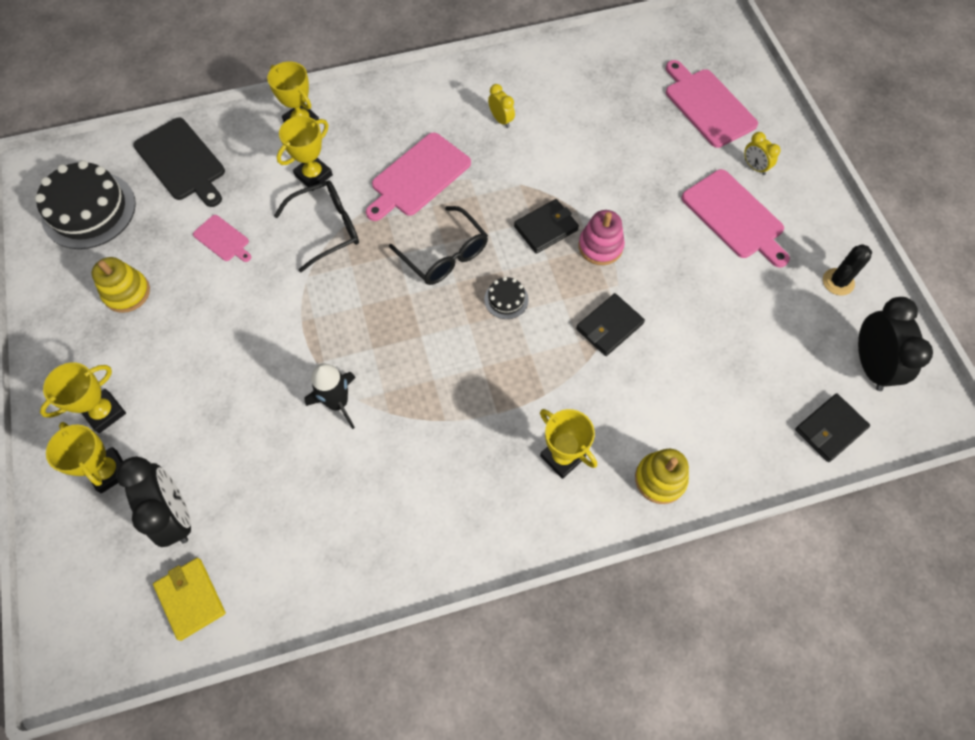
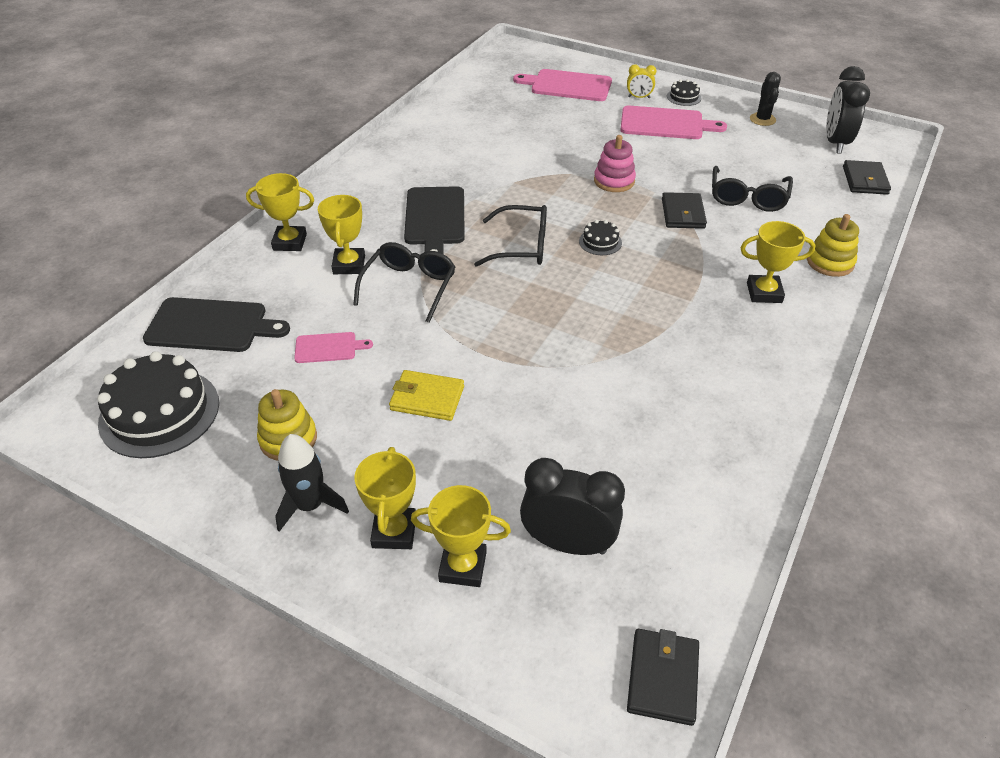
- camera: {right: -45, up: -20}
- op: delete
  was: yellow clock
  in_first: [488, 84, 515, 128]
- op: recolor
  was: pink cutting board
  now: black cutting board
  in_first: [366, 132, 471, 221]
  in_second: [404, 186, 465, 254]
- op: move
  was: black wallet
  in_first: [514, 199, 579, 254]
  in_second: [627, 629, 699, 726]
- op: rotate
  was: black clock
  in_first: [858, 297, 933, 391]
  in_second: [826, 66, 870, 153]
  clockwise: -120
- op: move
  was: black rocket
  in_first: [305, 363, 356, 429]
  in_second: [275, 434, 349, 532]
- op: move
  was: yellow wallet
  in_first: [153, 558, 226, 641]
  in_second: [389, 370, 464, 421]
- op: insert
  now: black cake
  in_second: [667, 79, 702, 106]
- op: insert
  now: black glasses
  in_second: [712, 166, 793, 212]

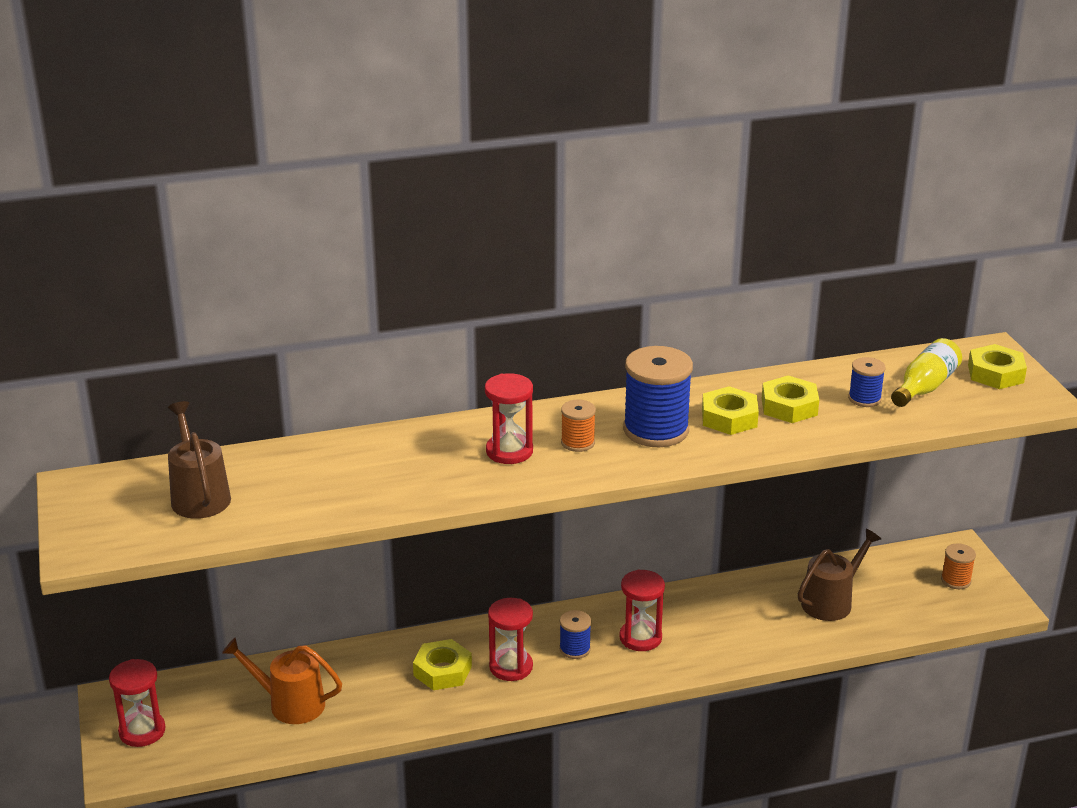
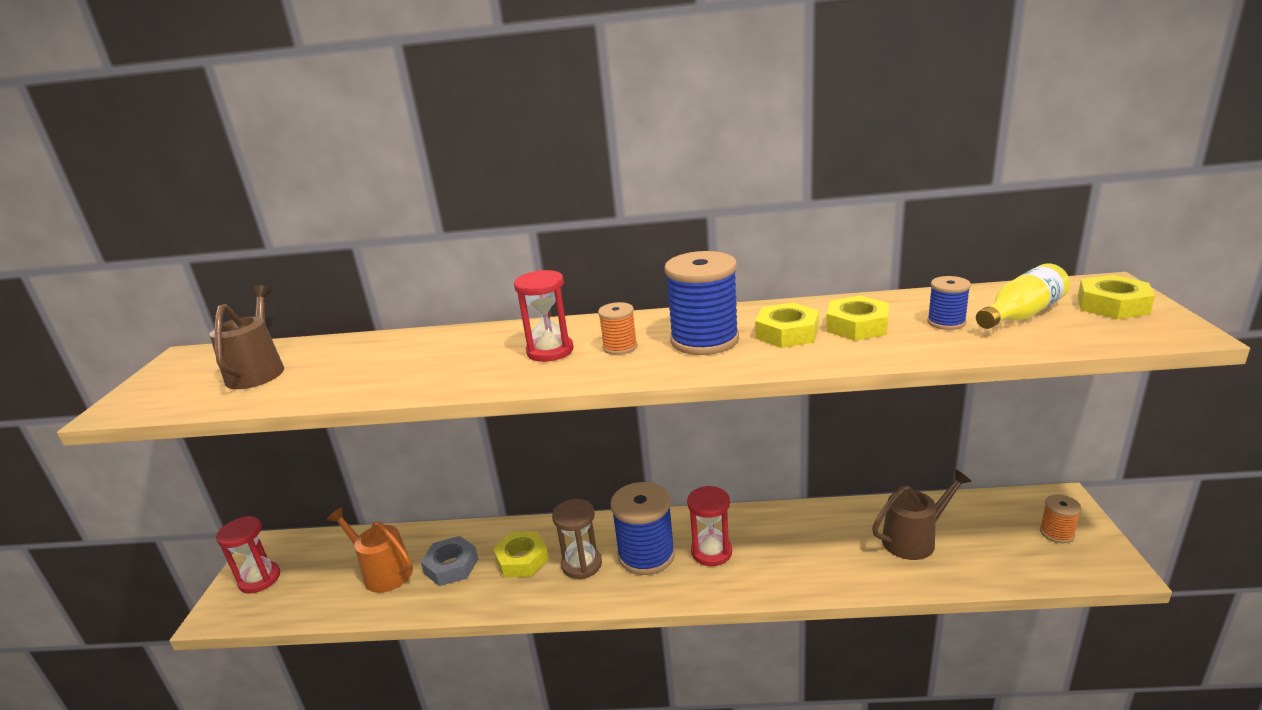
- camera: {right: 20, up: -5}
- op: recolor
  was: red hourglass
  now: brown hourglass
  in_first: [488, 598, 533, 681]
  in_second: [552, 499, 602, 579]
- op: resize
  was: blue spool
  in_first: [559, 610, 591, 659]
  in_second: [610, 482, 675, 575]
  ratio: 1.96
- op: insert
  now: grey nut
  in_second: [421, 536, 478, 586]

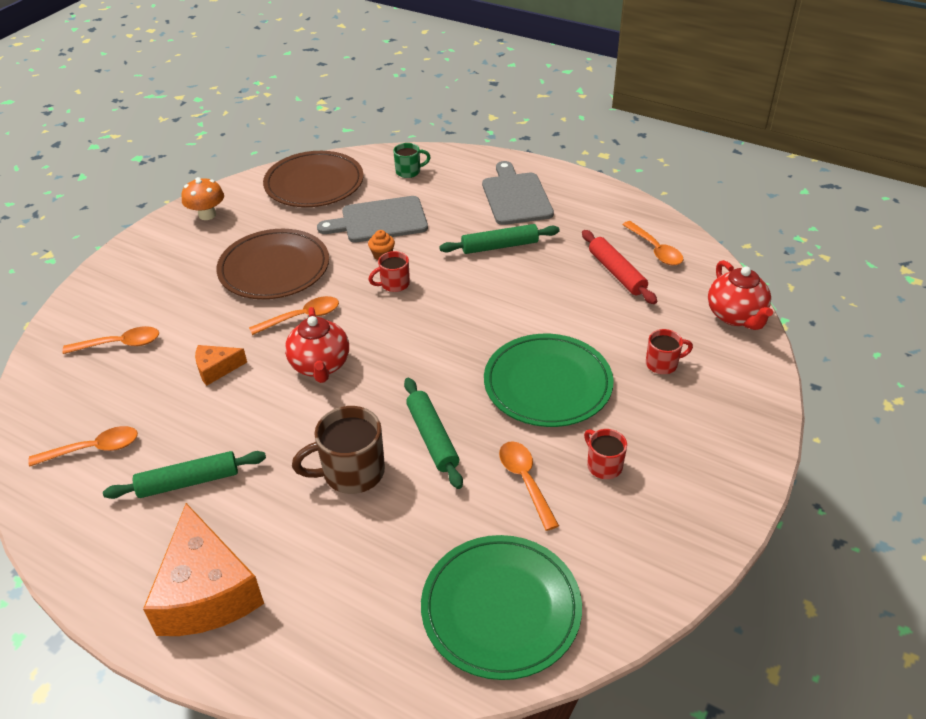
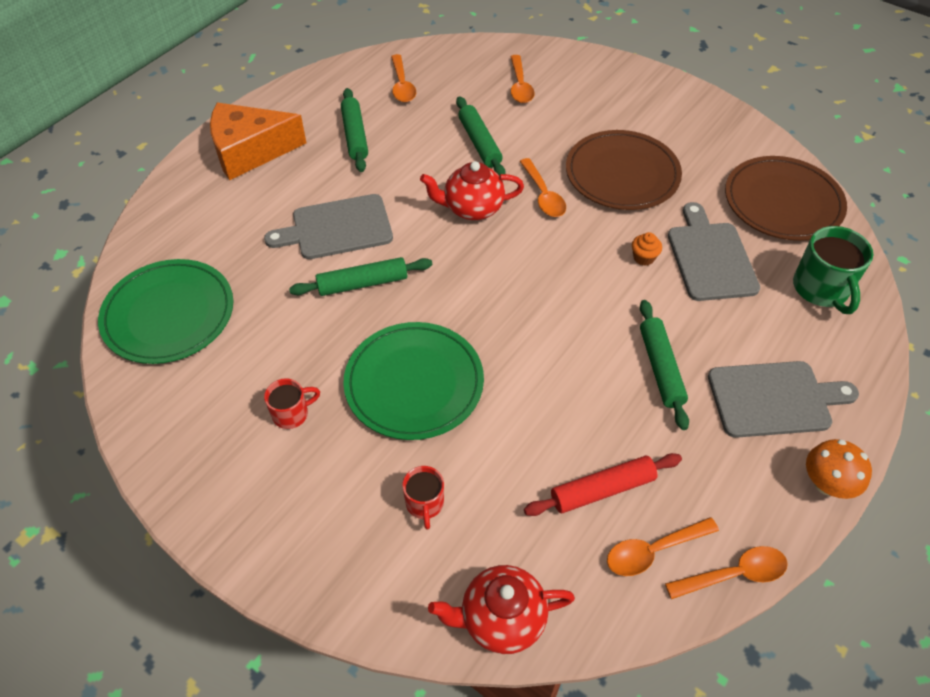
- camera: {right: 95, up: 10}
- op: resize
  was: green mug
  in_first: [393, 143, 431, 178]
  in_second: [793, 226, 873, 314]
  ratio: 1.73
- op: move
  was: orange mushroom
  in_first: [182, 177, 224, 220]
  in_second: [806, 439, 872, 499]
- op: delete
  was: red mug
  in_first: [368, 251, 410, 292]
- op: replace
  was: orange cheese
  now: green rolling pin
  in_first: [195, 345, 247, 386]
  in_second: [456, 96, 506, 176]
- op: replace
  was: brown mug
  now: grey cutting board
  in_first: [292, 406, 385, 494]
  in_second: [264, 194, 393, 259]
- op: move
  was: orange spoon
  in_first: [499, 441, 559, 531]
  in_second: [665, 546, 788, 599]

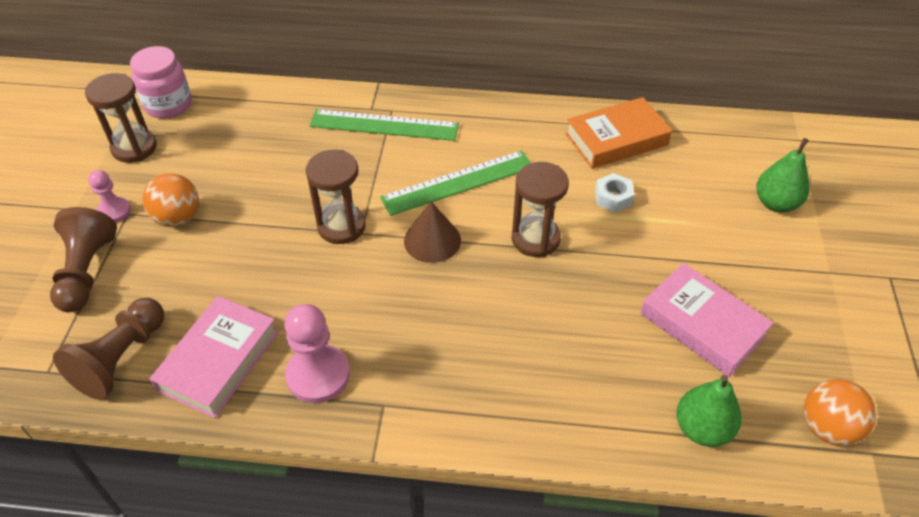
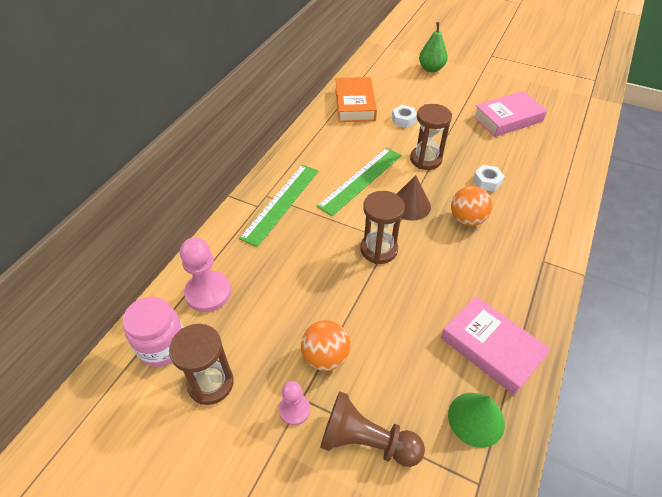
- camera: {right: -70, up: 0}
- op: rotate
  was: green ruler
  in_first: [380, 150, 531, 216]
  in_second: [316, 147, 402, 216]
  clockwise: 45
- op: replace
  was: brown pawn
  now: green cone
  in_first: [53, 298, 164, 400]
  in_second: [448, 393, 505, 448]
- op: move
  was: pink pawn
  in_first: [284, 304, 350, 403]
  in_second: [180, 238, 231, 312]
- op: delete
  was: green pear
  in_first: [677, 375, 742, 447]
- op: move
  was: orange ball
  in_first: [804, 379, 876, 446]
  in_second: [451, 186, 492, 226]
- op: insert
  now: white nut
  in_second: [473, 165, 505, 191]

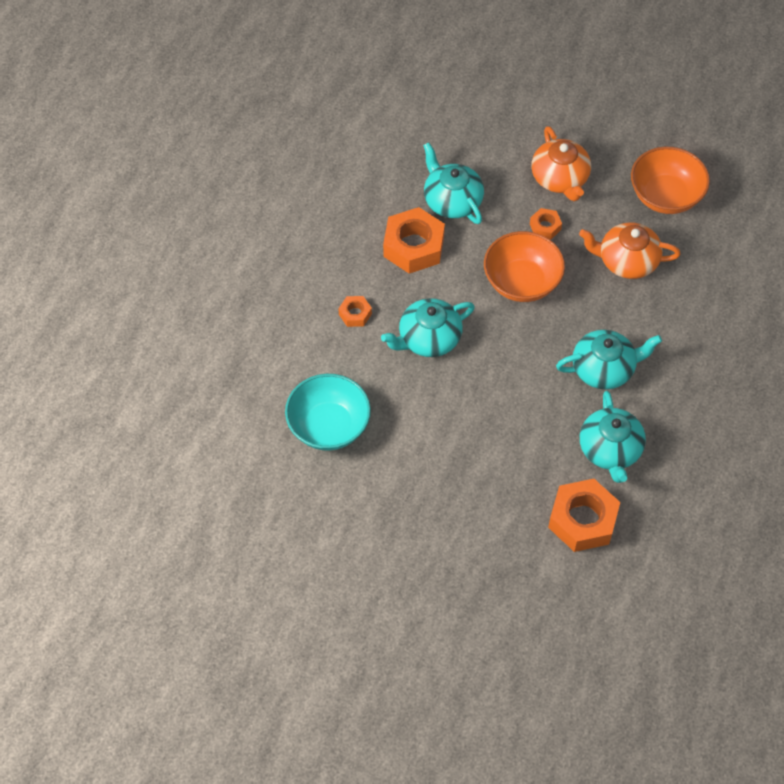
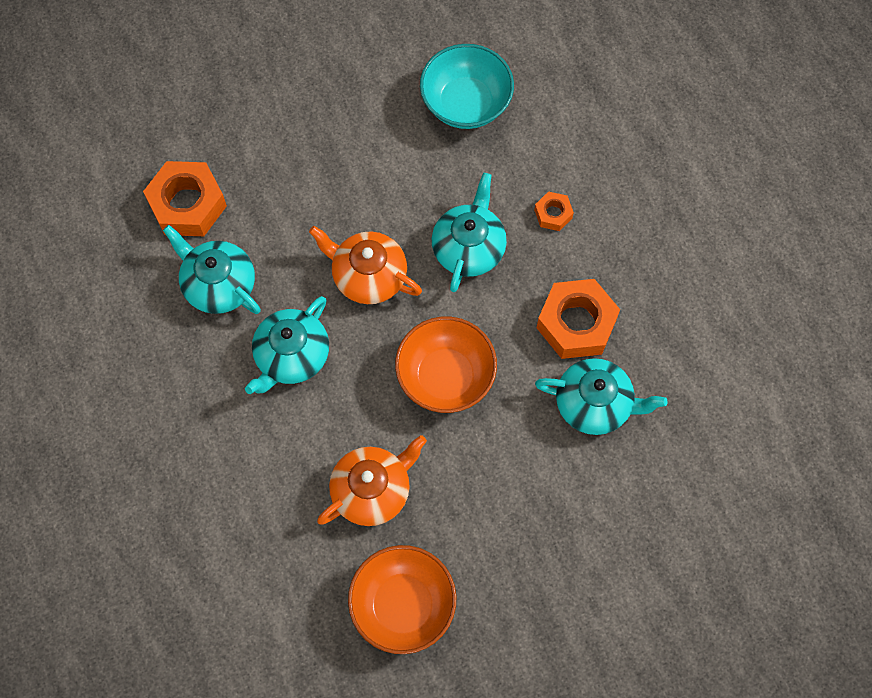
- camera: {right: 135, up: 10}
- op: move
  was: orange teapot
  in_first: [532, 126, 591, 201]
  in_second: [309, 226, 422, 304]
- op: delete
  was: orange nut
  in_first: [530, 208, 562, 240]

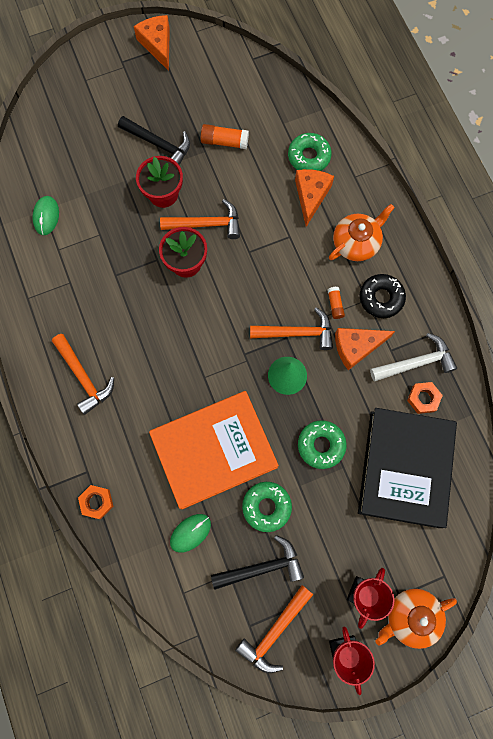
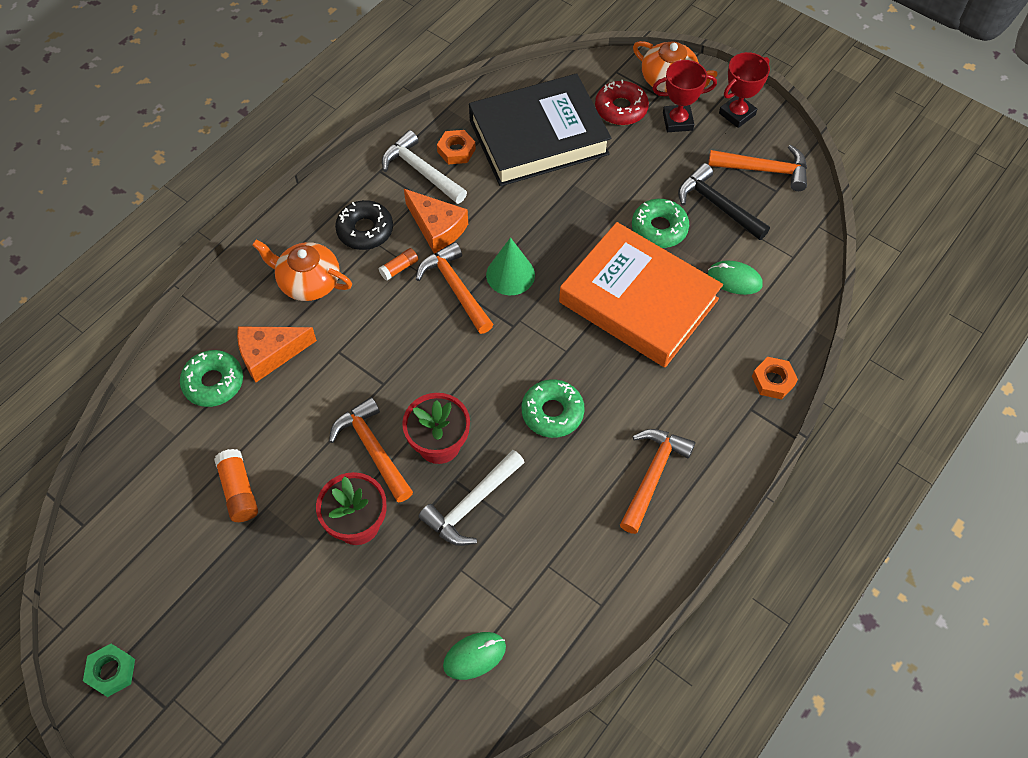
- camera: {right: -120, up: -15}
- op: replace
  was: orange cheese
  now: green nut
  in_first: [134, 15, 170, 71]
  in_second: [83, 644, 135, 697]
- op: delete
  was: black hammer
  in_first: [118, 116, 190, 165]
- op: move
  was: green donut
  in_first: [298, 420, 346, 469]
  in_second: [522, 379, 585, 438]
- op: insert
  now: red donut
  in_second: [595, 80, 649, 125]
- op: insert
  now: white hammer
  in_second: [419, 450, 525, 546]

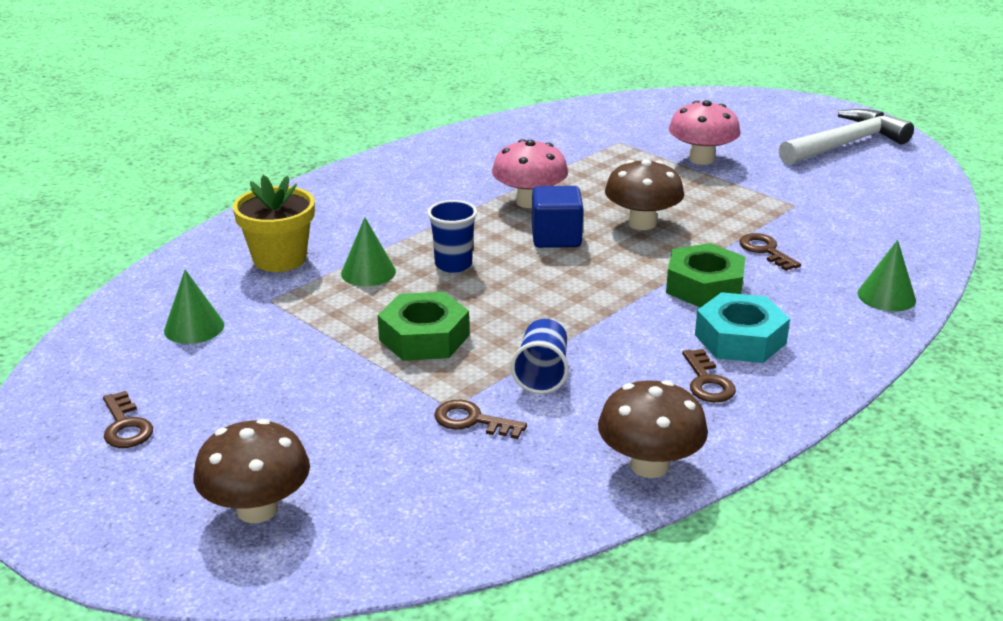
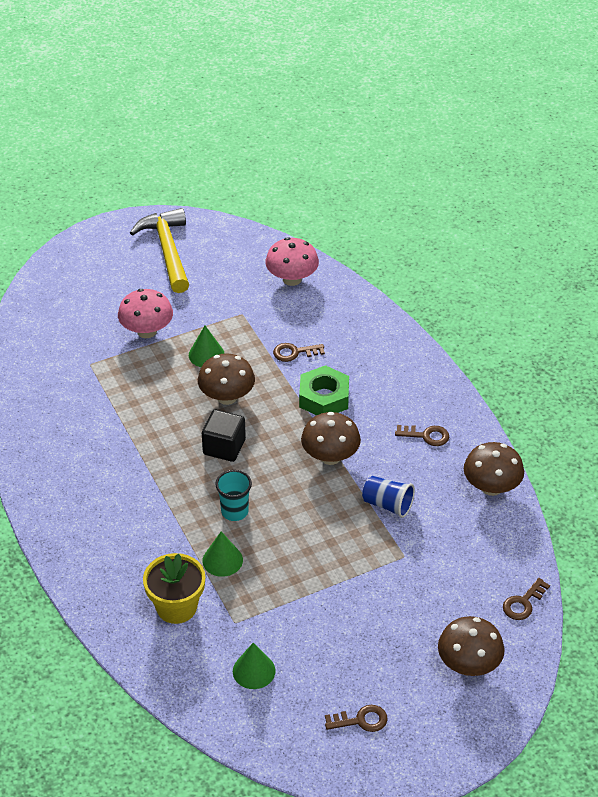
- camera: {right: -70, up: 15}
- op: recolor
  was: white hammer
  now: yellow hammer
  in_first: [779, 109, 914, 165]
  in_second: [130, 208, 189, 293]
- op: move
  was: pink mushroom
  in_first: [492, 139, 568, 208]
  in_second: [265, 237, 319, 286]
- op: recolor
  was: blue cube
  now: black cube
  in_first: [532, 186, 583, 248]
  in_second: [202, 410, 246, 462]
- op: recolor
  was: blue cup
  now: turquoise cup
  in_first: [427, 200, 477, 273]
  in_second: [215, 470, 252, 521]
- op: move
  was: green cone
  in_first: [857, 240, 916, 312]
  in_second: [189, 326, 225, 367]
- op: delete
  was: green nut
  in_first: [378, 292, 469, 361]
- op: delete
  was: turquoise nut
  in_first: [695, 292, 790, 363]
- op: move
  was: brown key
  in_first: [434, 400, 527, 439]
  in_second: [503, 578, 550, 620]
- op: insert
  now: brown mushroom
  in_second: [301, 412, 361, 465]

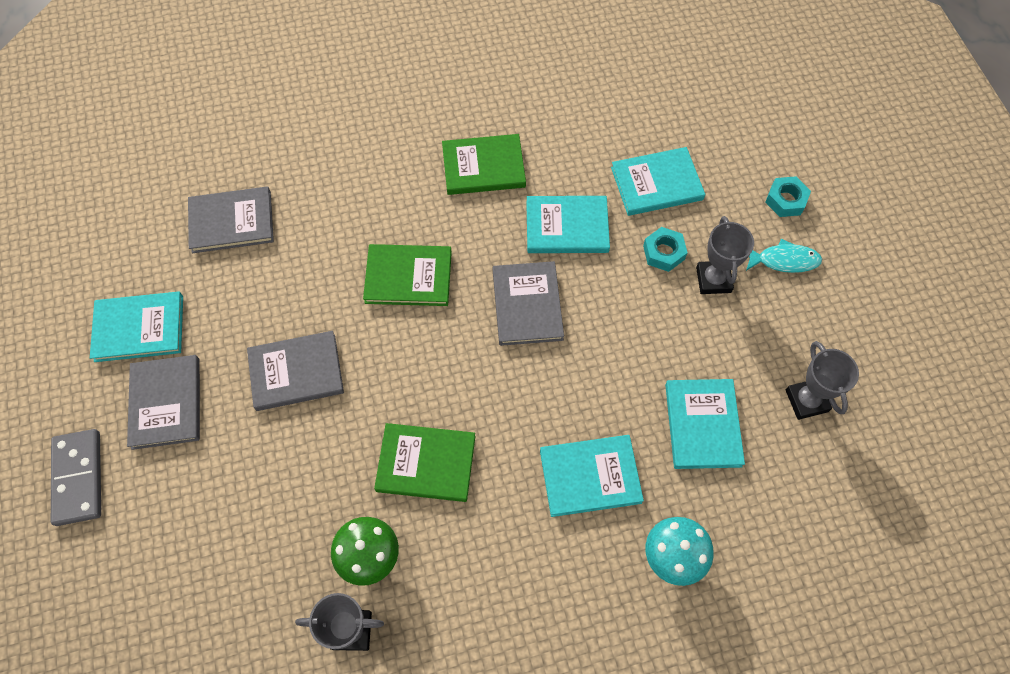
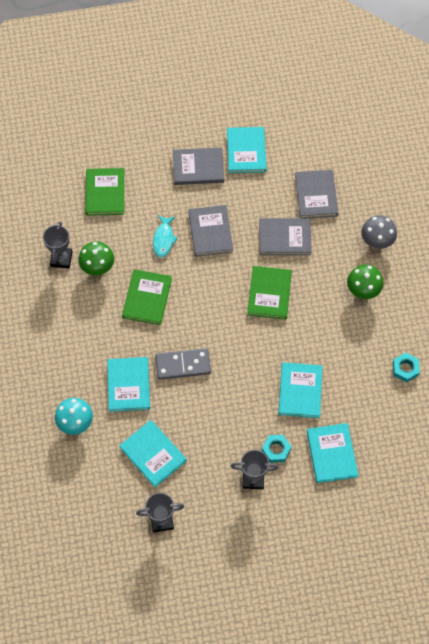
- camera: {right: 95, up: 0}
- op: move
  was: green book
  in_first: [442, 134, 526, 195]
  in_second: [85, 168, 124, 216]
- op: move
  was: turquoise nut
  in_first: [765, 176, 811, 217]
  in_second: [393, 353, 420, 383]
- op: move
  was: turquoise fish
  in_first: [746, 239, 822, 273]
  in_second: [153, 215, 178, 258]
- op: move
  was: grey book
  in_first: [493, 261, 564, 346]
  in_second: [259, 218, 312, 255]
- op: rotate
  was: turquoise book
  in_first: [665, 379, 745, 469]
  in_second: [119, 420, 187, 487]
  clockwise: 45
- op: move
  was: grey domino
  in_first: [51, 429, 101, 526]
  in_second: [155, 348, 211, 380]
- op: insert
  now: grey mushroom
  in_second: [361, 215, 397, 249]
- op: insert
  now: green mushroom
  in_second: [347, 265, 383, 299]

